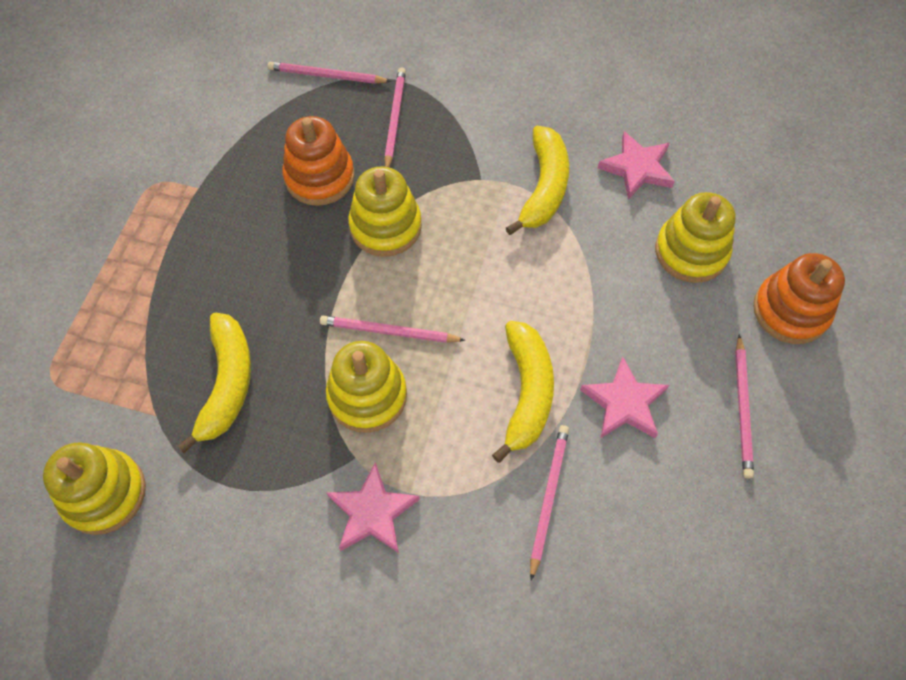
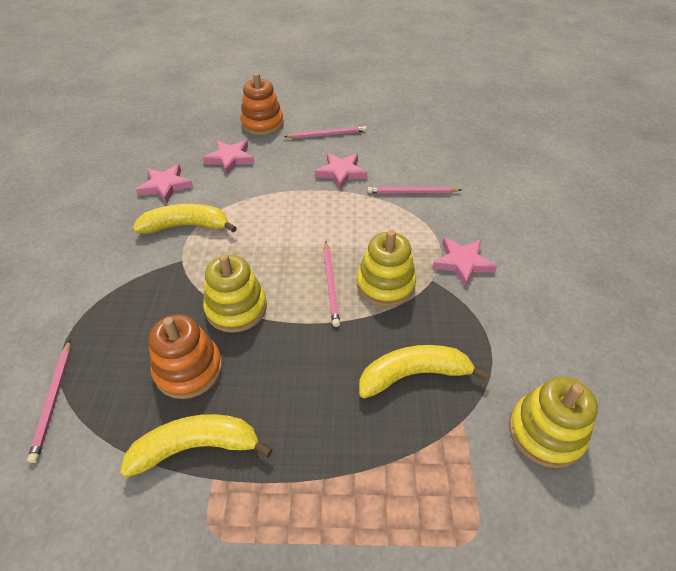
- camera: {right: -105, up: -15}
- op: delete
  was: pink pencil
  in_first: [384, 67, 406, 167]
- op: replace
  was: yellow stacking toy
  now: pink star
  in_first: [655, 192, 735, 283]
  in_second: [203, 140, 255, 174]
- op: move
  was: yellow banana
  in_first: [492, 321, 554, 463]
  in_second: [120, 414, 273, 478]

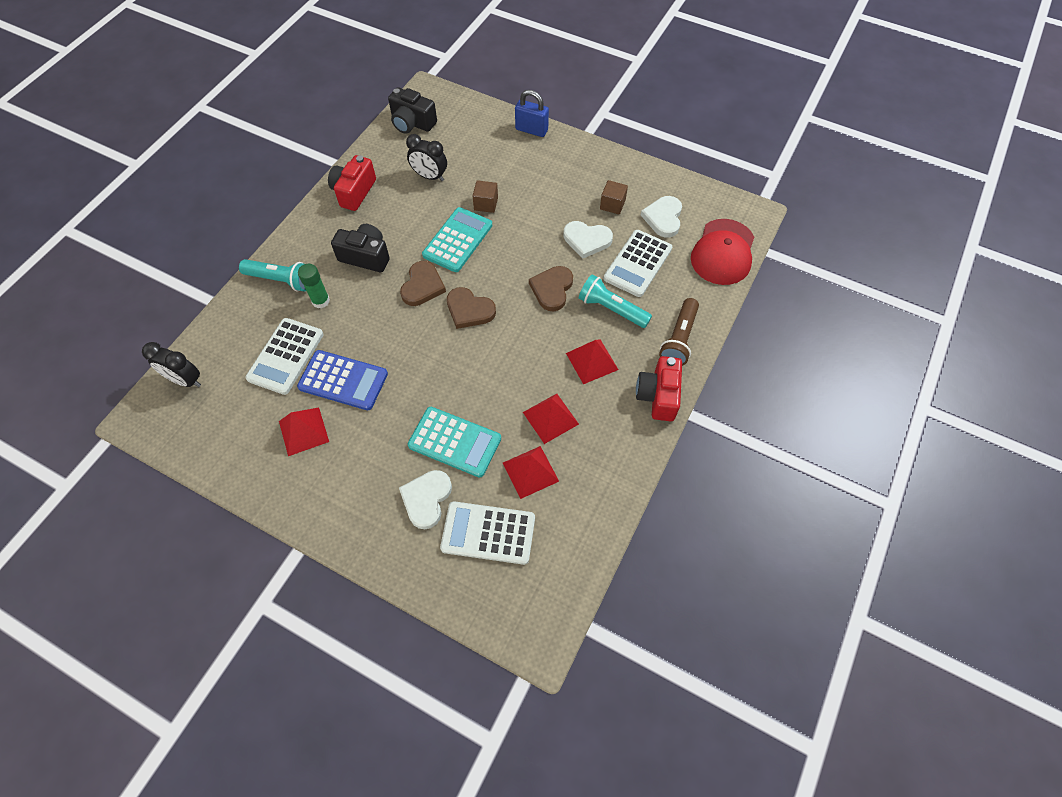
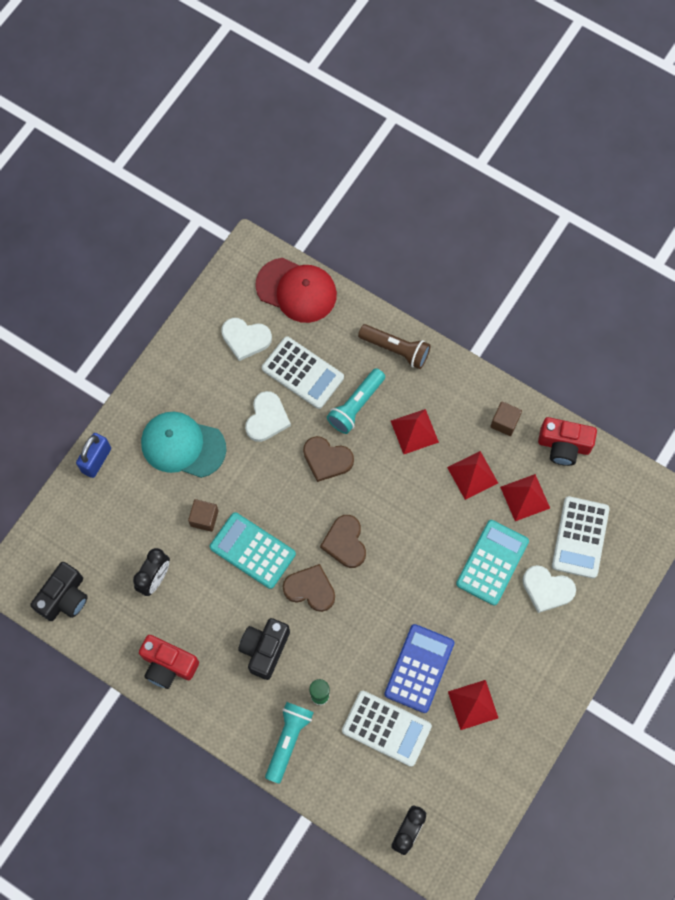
- camera: {right: -85, up: 10}
- op: move
  was: brown cube
  in_first: [600, 180, 628, 214]
  in_second: [490, 402, 522, 436]
- op: rotate
  was: brown heart
  in_first: [447, 287, 496, 329]
  in_second: [320, 515, 366, 568]
  clockwise: 135
- op: move
  was: red camera
  in_first: [636, 356, 682, 421]
  in_second: [538, 417, 597, 466]
- op: insert
  now: turquoise cap
  in_second: [141, 412, 226, 478]

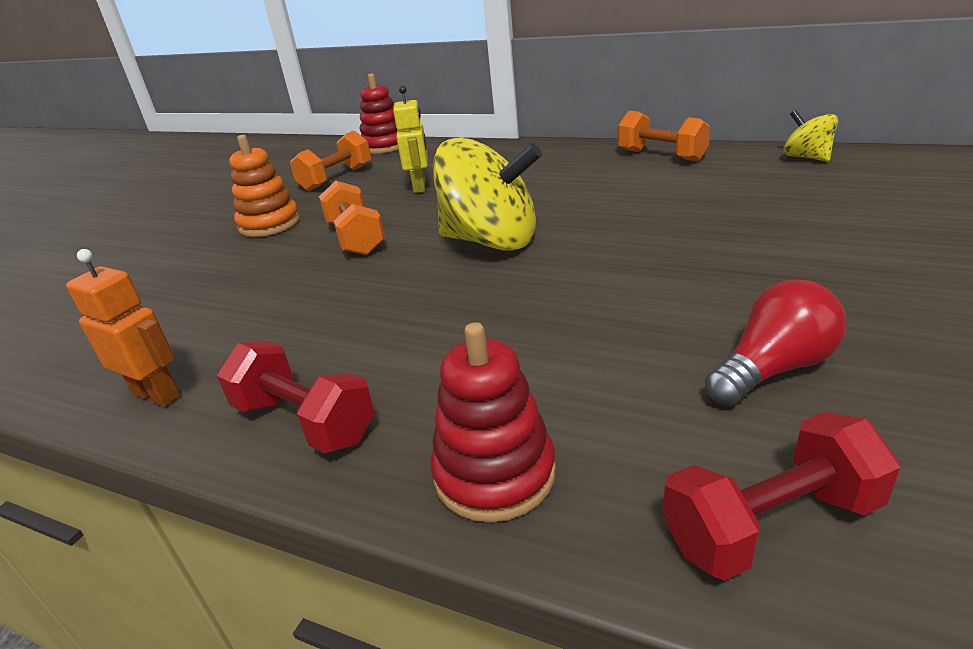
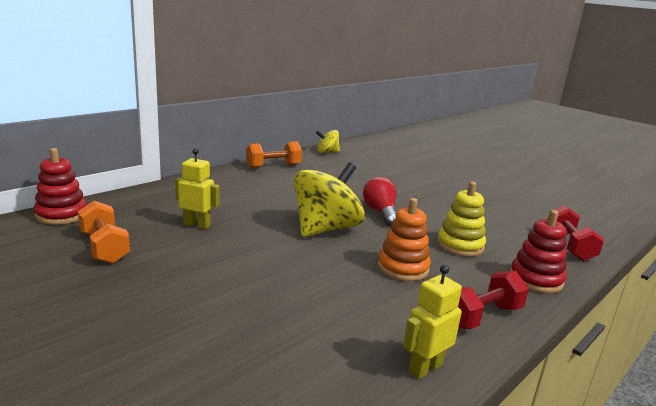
- camera: {right: -75, up: -10}
- op: move
  was: orange stacking toy
  in_first: [229, 135, 300, 237]
  in_second: [378, 198, 431, 281]
- op: delete
  was: orange dumbbell
  in_first: [319, 181, 385, 255]
- op: recolor
  was: orange robot
  now: yellow robot
  in_first: [66, 249, 180, 407]
  in_second: [403, 265, 462, 379]
- op: move
  was: red light bulb
  in_first: [705, 280, 846, 406]
  in_second: [363, 177, 397, 226]
- op: insert
  now: yellow stacking toy
  in_second: [437, 182, 486, 257]

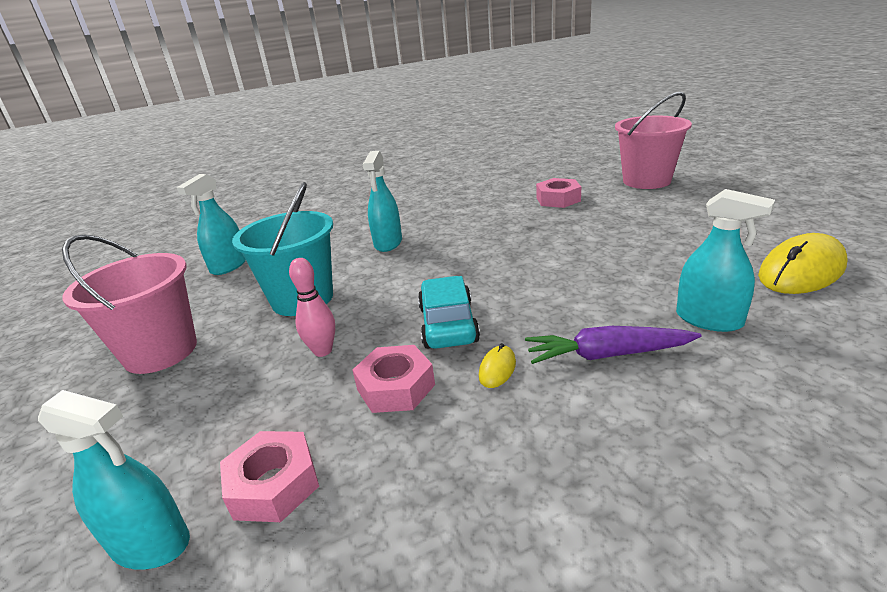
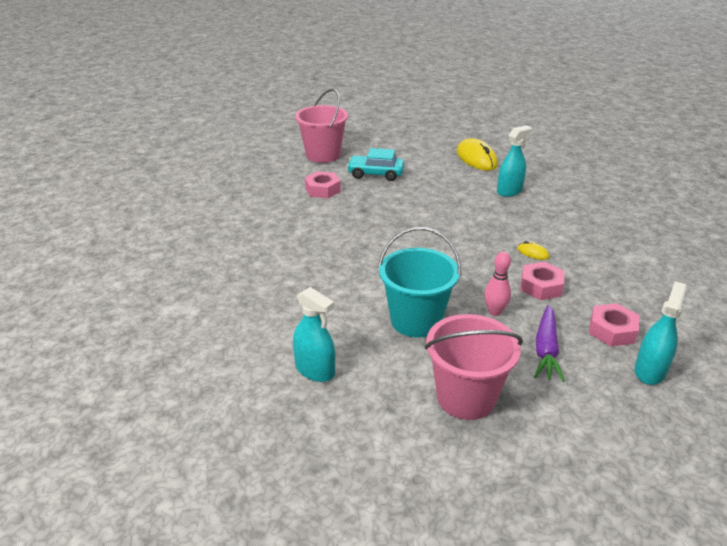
- camera: {right: -80, up: 5}
- op: delete
  was: turquoise spray bottle
  in_first: [363, 151, 402, 252]
- op: move
  was: turquoise car
  in_first: [418, 276, 480, 349]
  in_second: [347, 148, 404, 181]
- op: move
  was: purple carrot
  in_first: [525, 326, 701, 364]
  in_second: [534, 305, 565, 382]

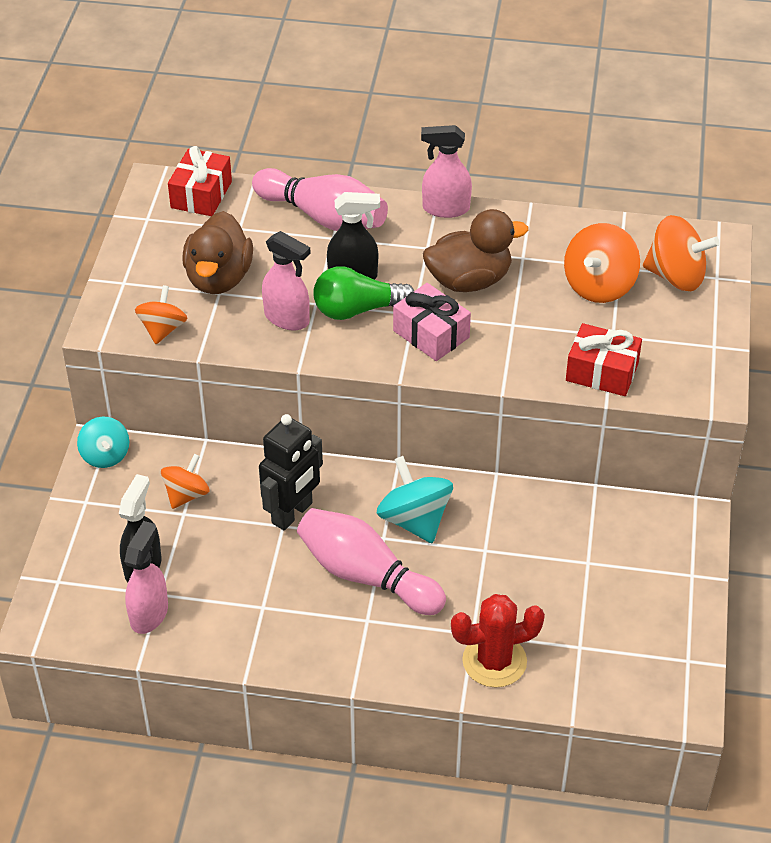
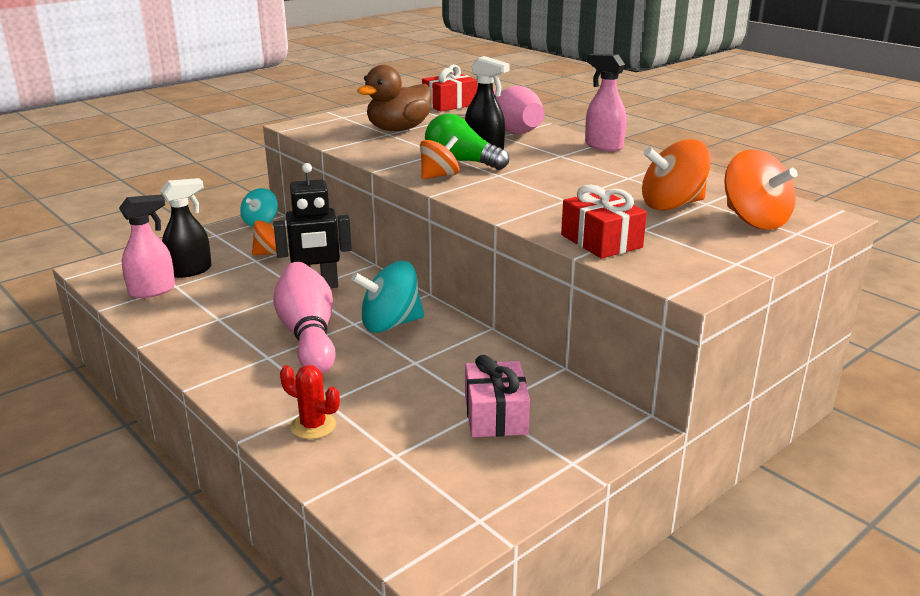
- camera: {right: 40, up: -20}
- op: delete
  was: brown duck
  in_first: [423, 209, 528, 292]
- op: delete
  was: pink spray bottle
  in_first: [262, 231, 311, 330]
- op: move
  was: pink gift
  in_first: [393, 283, 471, 361]
  in_second: [465, 355, 530, 437]
- op: move
  was: orange spinning top
  in_first: [135, 285, 187, 344]
  in_second: [420, 136, 460, 179]
- op: rotate
  was: turquoise spinning top
  in_first: [377, 456, 453, 543]
  in_second: [351, 261, 424, 333]
  clockwise: -120
- op: resize
  was: red cactus
  in_first: [451, 594, 545, 688]
  in_second: [280, 365, 340, 439]
  ratio: 0.64

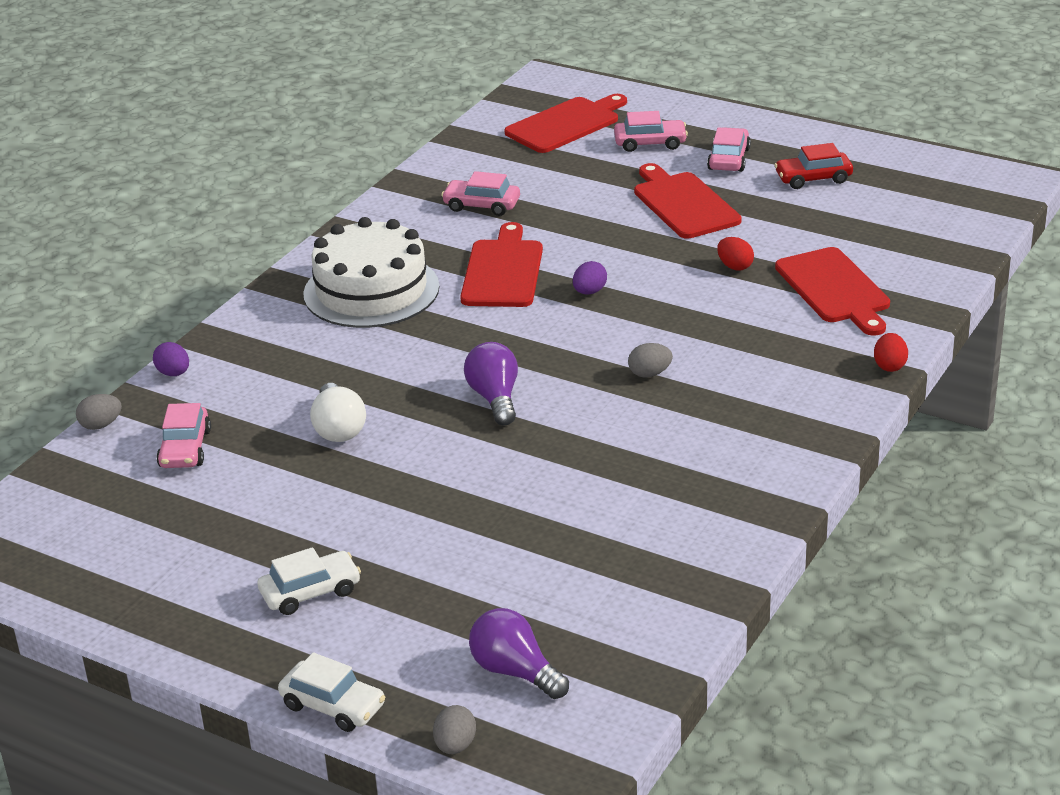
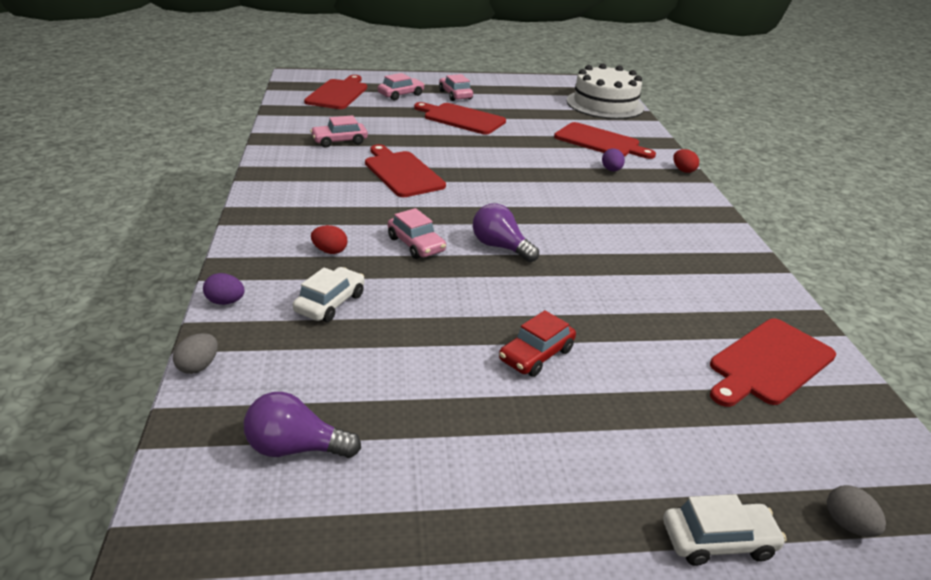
- camera: {right: -40, up: 0}
- op: move
  was: red car
  in_first: [774, 143, 853, 189]
  in_second: [499, 310, 576, 377]
- op: move
  was: white cake
  in_first: [303, 217, 439, 328]
  in_second: [567, 64, 644, 119]
- op: move
  was: red egg
  in_first: [717, 237, 754, 270]
  in_second: [311, 225, 348, 254]
- op: move
  was: purple egg
  in_first: [573, 261, 607, 295]
  in_second: [602, 148, 625, 171]
- op: delete
  was: grey egg
  in_first: [628, 343, 673, 377]
- op: delete
  was: white light bulb
  in_first: [310, 383, 366, 442]
- op: move
  was: pink car
  in_first: [157, 403, 211, 468]
  in_second: [388, 208, 446, 259]
- op: move
  was: white car
  in_first: [257, 547, 361, 615]
  in_second: [293, 267, 365, 322]
- op: move
  was: purple light bulb
  in_first: [469, 608, 569, 699]
  in_second: [244, 392, 361, 458]
- op: insert
  now: red cutting board
  in_second: [710, 319, 836, 407]

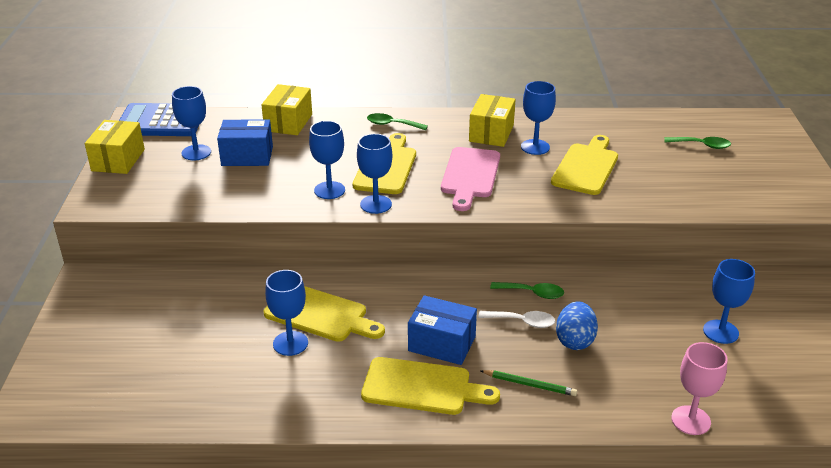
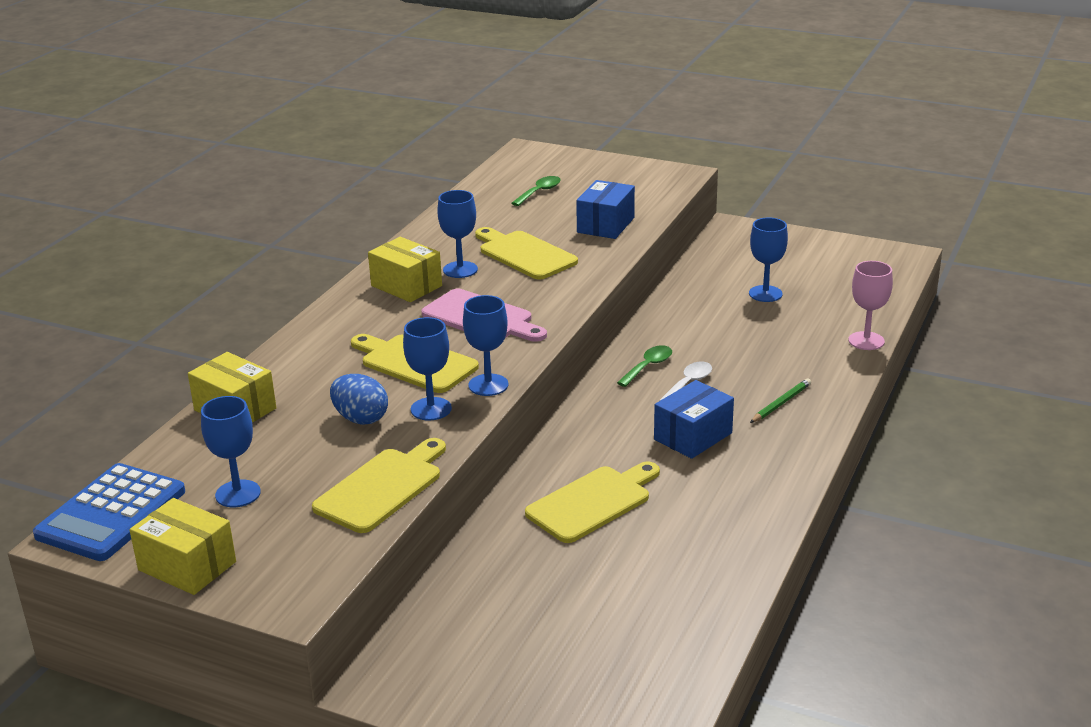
- camera: {right: -65, up: -5}
- op: delete
  was: green spoon
  in_first: [367, 113, 428, 130]
- op: move
  was: blue box
  in_first: [217, 119, 273, 166]
  in_second: [576, 180, 635, 239]
- op: delete
  was: blue goblet
  in_first: [265, 270, 308, 356]
- op: move
  was: blue egg
  in_first: [556, 301, 598, 350]
  in_second: [330, 374, 388, 425]
- op: move
  was: yellow cutting board
  in_first: [361, 357, 500, 415]
  in_second: [312, 438, 446, 533]

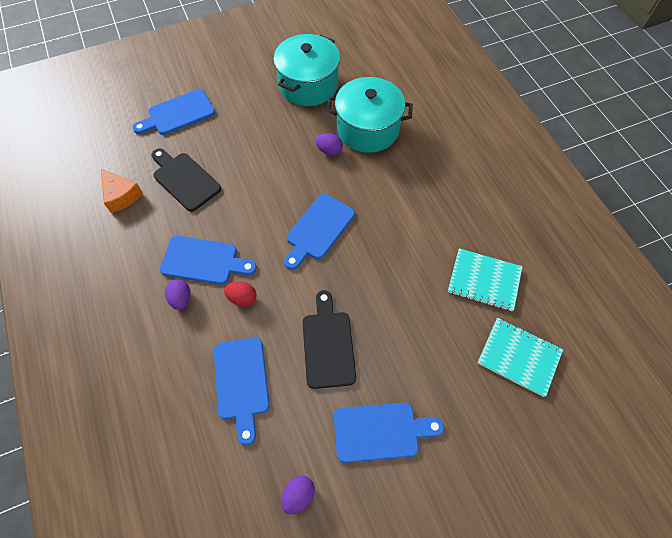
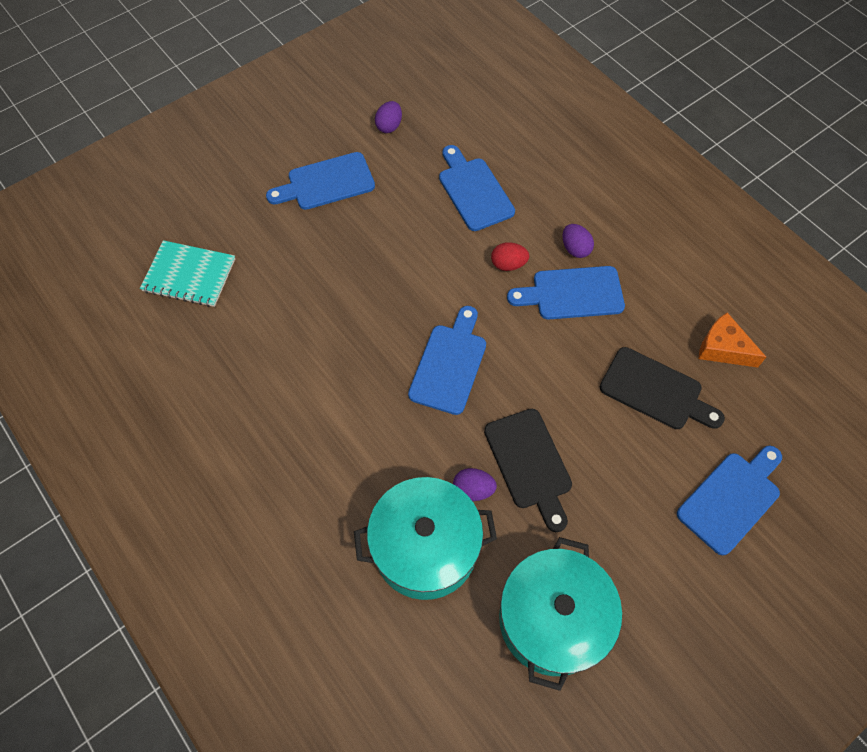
- camera: {right: 165, up: 0}
- op: delete
  was: turquoise notebook
  in_first: [448, 248, 523, 311]
- op: move
  was: black cutting board
  in_first: [302, 290, 356, 389]
  in_second: [484, 409, 572, 532]

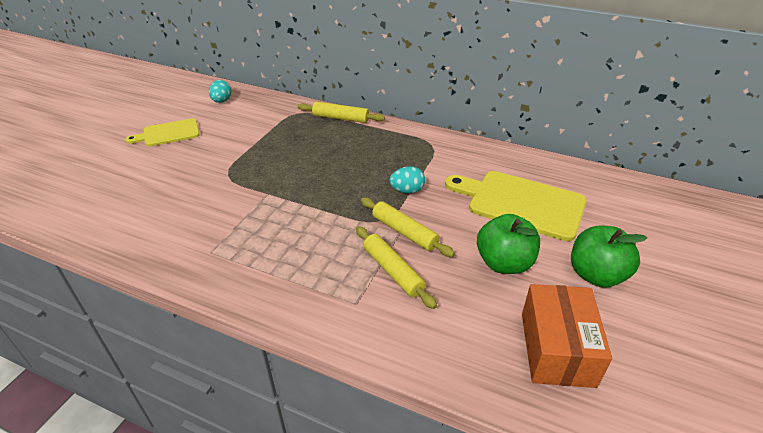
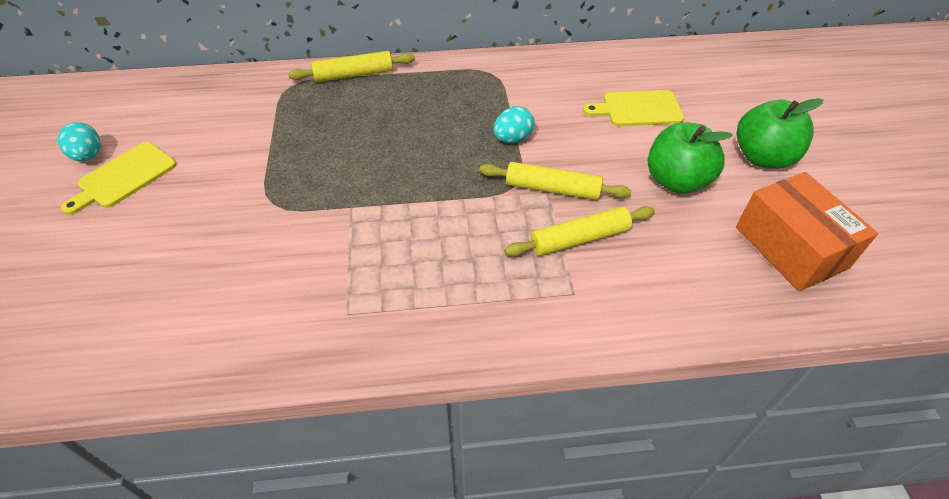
- camera: {right: -30, up: 10}
- op: move
  was: turquoise egg
  in_first: [209, 80, 232, 103]
  in_second: [58, 122, 101, 161]
- op: resize
  was: yellow cutting board
  in_first: [445, 171, 587, 241]
  in_second: [583, 90, 684, 126]
  ratio: 0.59
- op: rotate
  was: yellow rolling pin
  in_first: [356, 226, 437, 309]
  in_second: [504, 206, 655, 257]
  clockwise: -45

